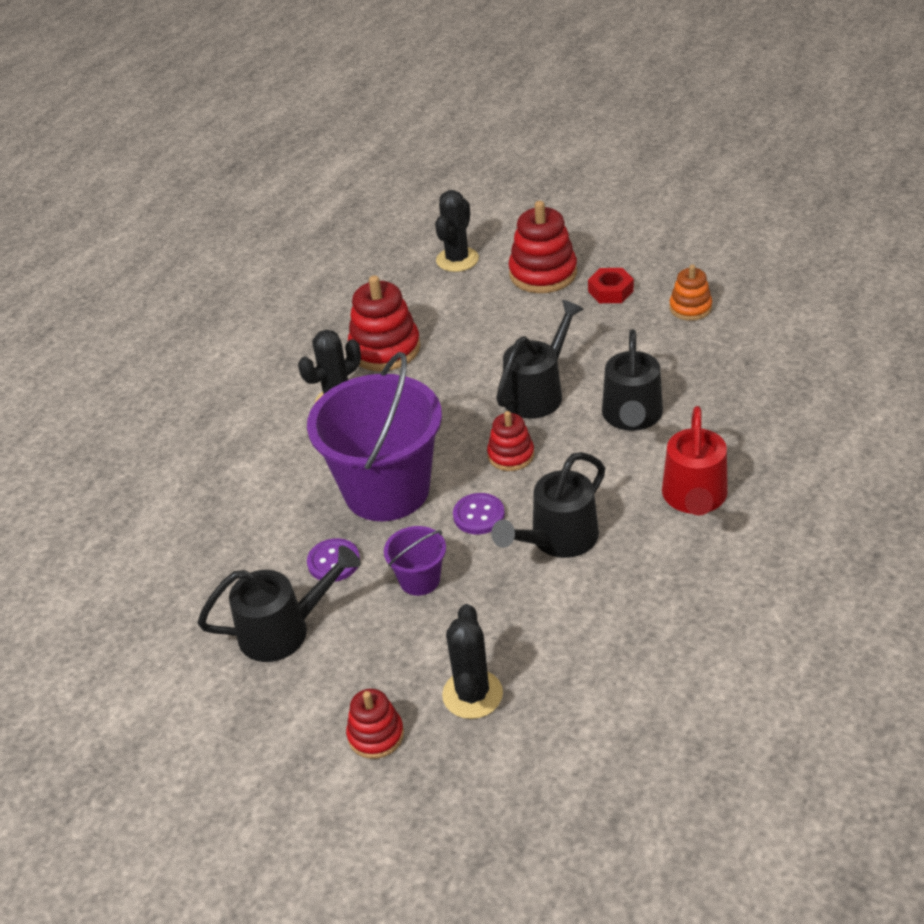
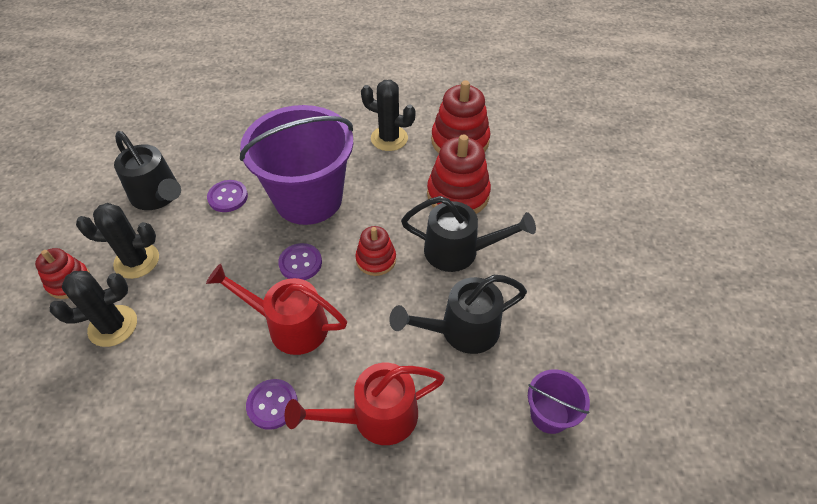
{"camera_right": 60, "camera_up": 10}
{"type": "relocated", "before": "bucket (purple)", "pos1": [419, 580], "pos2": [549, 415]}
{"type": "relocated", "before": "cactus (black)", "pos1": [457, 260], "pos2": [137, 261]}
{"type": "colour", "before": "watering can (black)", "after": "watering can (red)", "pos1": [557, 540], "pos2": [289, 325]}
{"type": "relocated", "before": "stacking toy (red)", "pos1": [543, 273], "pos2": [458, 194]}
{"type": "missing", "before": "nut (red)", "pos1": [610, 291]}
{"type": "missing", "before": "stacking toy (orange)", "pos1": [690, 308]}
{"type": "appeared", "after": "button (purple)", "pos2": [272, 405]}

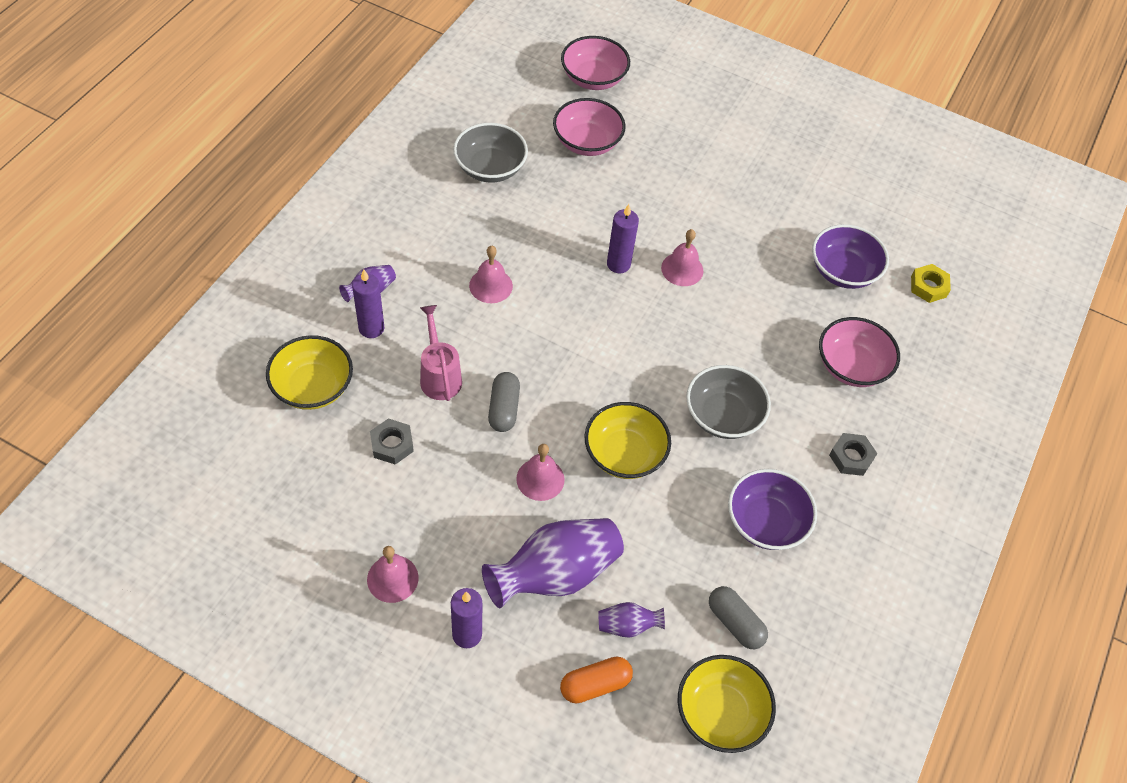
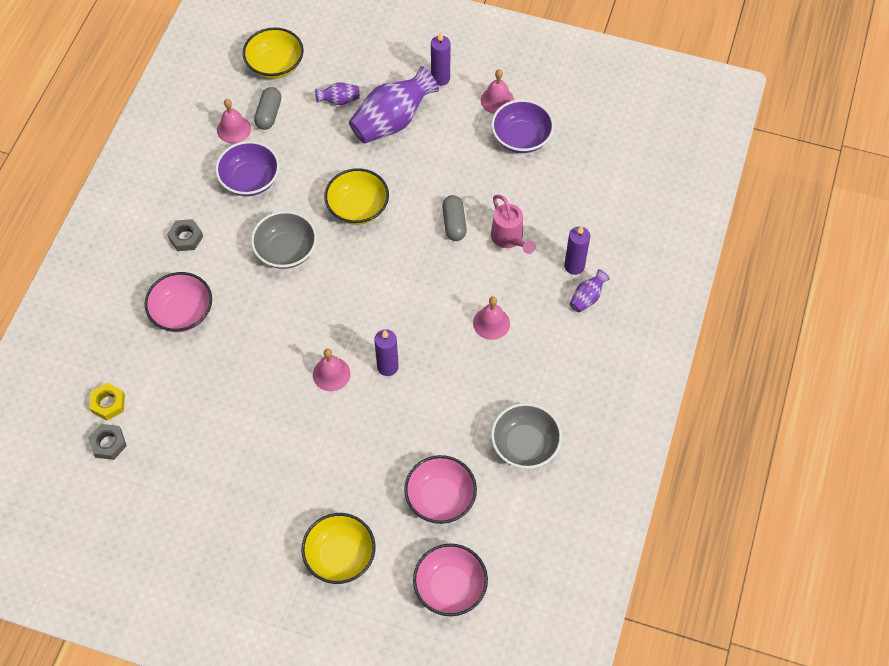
{"camera_right": 175, "camera_up": 5}
{"type": "relocated", "before": "bowl (yellow)", "pos1": [313, 387], "pos2": [340, 556]}
{"type": "relocated", "before": "nut (grey)", "pos1": [392, 444], "pos2": [108, 443]}
{"type": "relocated", "before": "bell (pink)", "pos1": [540, 479], "pos2": [233, 129]}
{"type": "missing", "before": "capsule (orange)", "pos1": [595, 684]}
{"type": "spun", "before": "capsule (grey)", "pos1": [735, 623], "pos2": [269, 114], "turn": 60}
{"type": "relocated", "before": "bowl (purple)", "pos1": [843, 271], "pos2": [521, 138]}

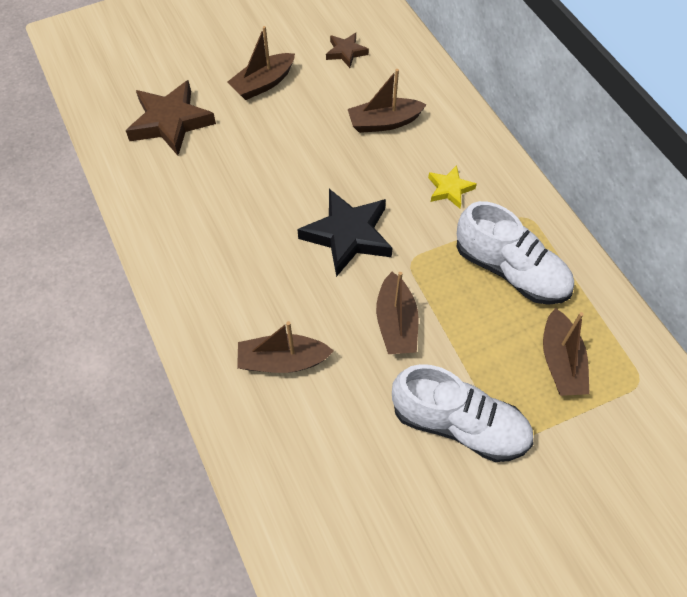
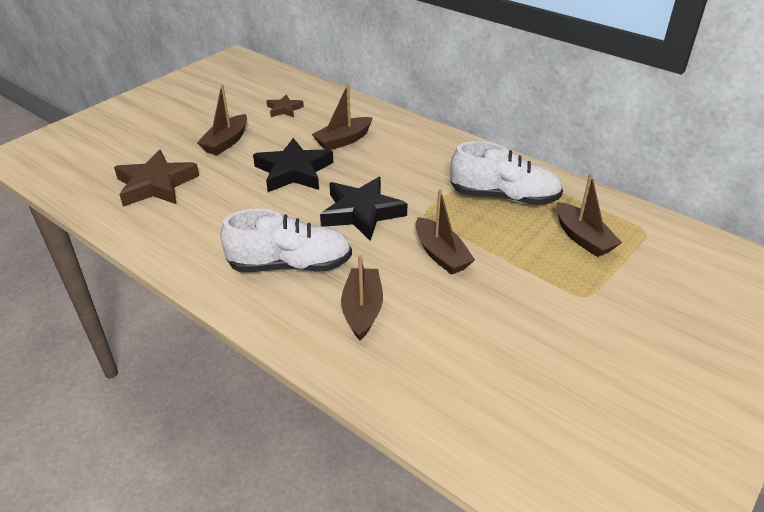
{"camera_right": -25, "camera_up": -20}
{"type": "spun", "before": "boat (brown)", "pos1": [282, 361], "pos2": [362, 310], "turn": 120}
{"type": "relocated", "before": "shoe (white)", "pos1": [459, 424], "pos2": [290, 265]}
{"type": "missing", "before": "star (yellow)", "pos1": [450, 189]}
{"type": "appeared", "after": "star (black)", "pos2": [293, 171]}

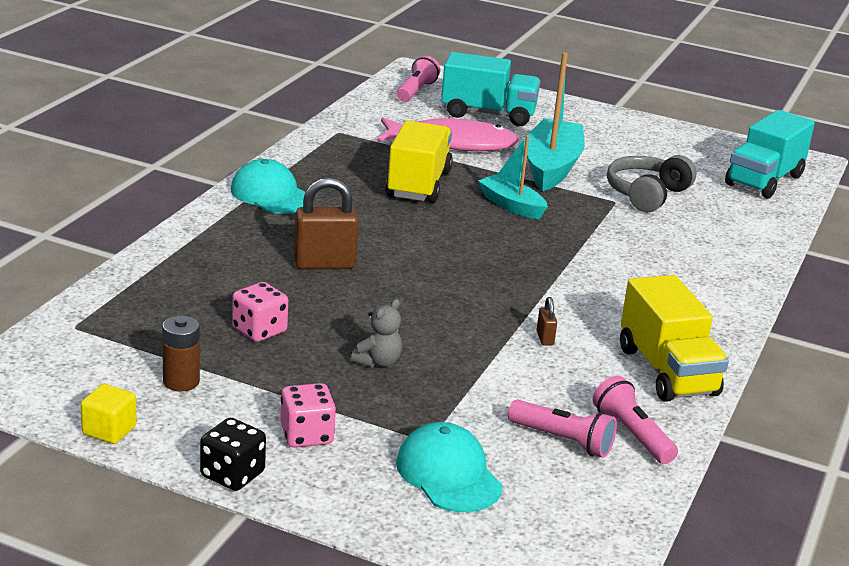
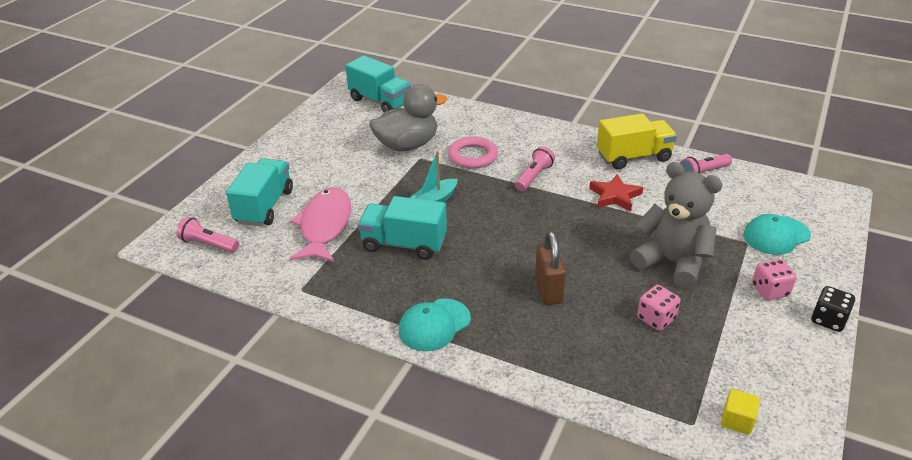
{"camera_right": -85, "camera_up": 10}
{"type": "relocated", "before": "cube (yellow)", "pos1": [109, 430], "pos2": [737, 420]}
{"type": "missing", "before": "battery (brown)", "pos1": [181, 382]}
{"type": "size", "before": "teddy bear (grey)", "pos1": [378, 362], "pos2": [672, 262], "scale": 2.38}
{"type": "colour", "before": "truck (yellow)", "after": "truck (turquoise)", "pos1": [418, 184], "pos2": [404, 244]}
{"type": "relocated", "before": "flashlight (pink)", "pos1": [563, 440], "pos2": [533, 177]}
{"type": "missing", "before": "boat (turquoise)", "pos1": [551, 167]}
{"type": "exchanged", "before": "padlock (brown)", "after": "star (red)", "pos1": [545, 338], "pos2": [615, 196]}
{"type": "exchanged", "before": "headphones (grey)", "after": "duck (grey)", "pos1": [647, 194], "pos2": [407, 145]}
{"type": "appeared", "after": "ring (pink)", "pos2": [473, 156]}

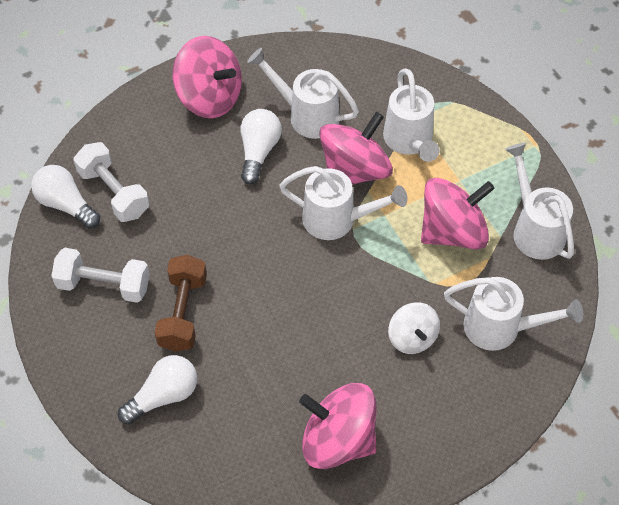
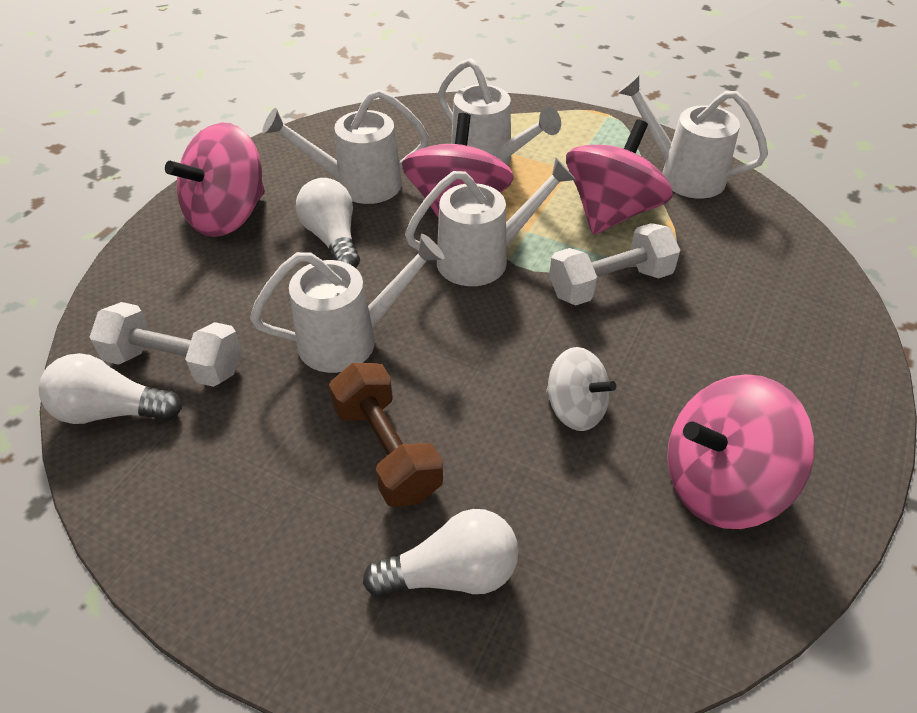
{"camera_right": -35, "camera_up": -10}
{"type": "relocated", "before": "dumbbell (white)", "pos1": [104, 285], "pos2": [610, 284]}
{"type": "spun", "before": "light bulb (white)", "pos1": [163, 396], "pos2": [451, 574], "turn": 60}
{"type": "spun", "before": "spinning top (pink)", "pos1": [209, 97], "pos2": [228, 215], "turn": 135}
{"type": "relocated", "before": "spinning top (white)", "pos1": [412, 338], "pos2": [575, 409]}
{"type": "relocated", "before": "watering can (white)", "pos1": [500, 328], "pos2": [349, 339]}

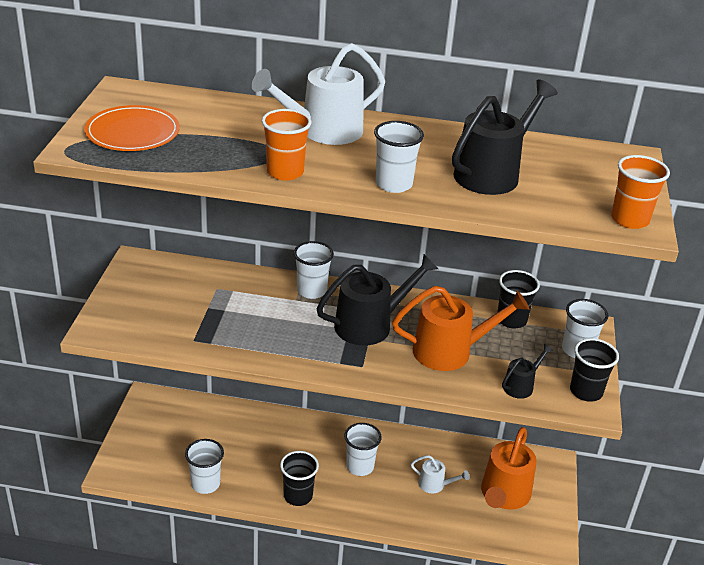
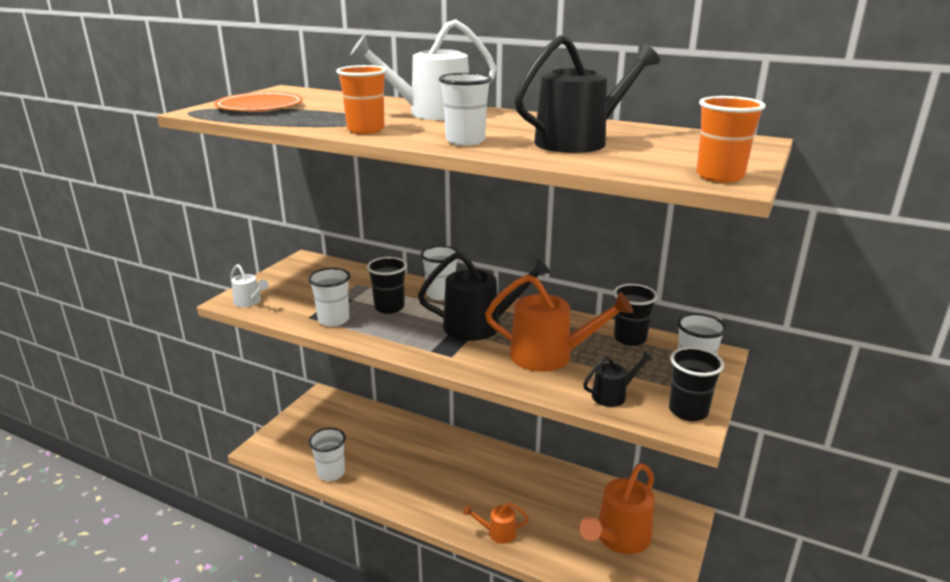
{"camera_right": 20, "camera_up": -10}
{"type": "relocated", "before": "cup (black)", "pos1": [298, 496], "pos2": [389, 307]}
{"type": "relocated", "before": "cup (white)", "pos1": [360, 466], "pos2": [333, 320]}
{"type": "relocated", "before": "watering can (white)", "pos1": [435, 485], "pos2": [250, 302]}
{"type": "appeared", "after": "watering can (orange)", "pos2": [497, 533]}

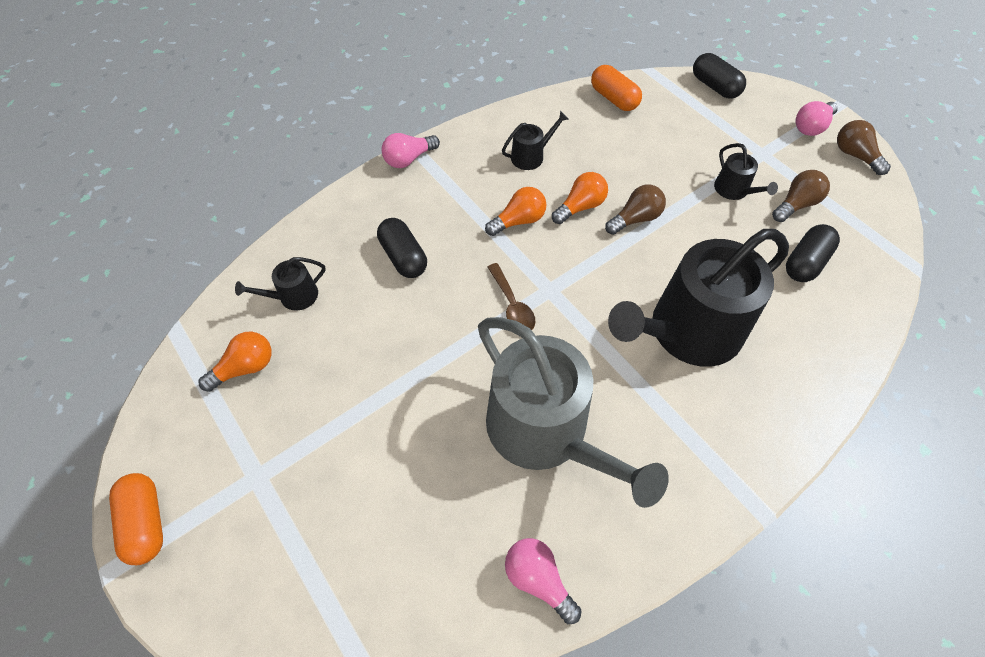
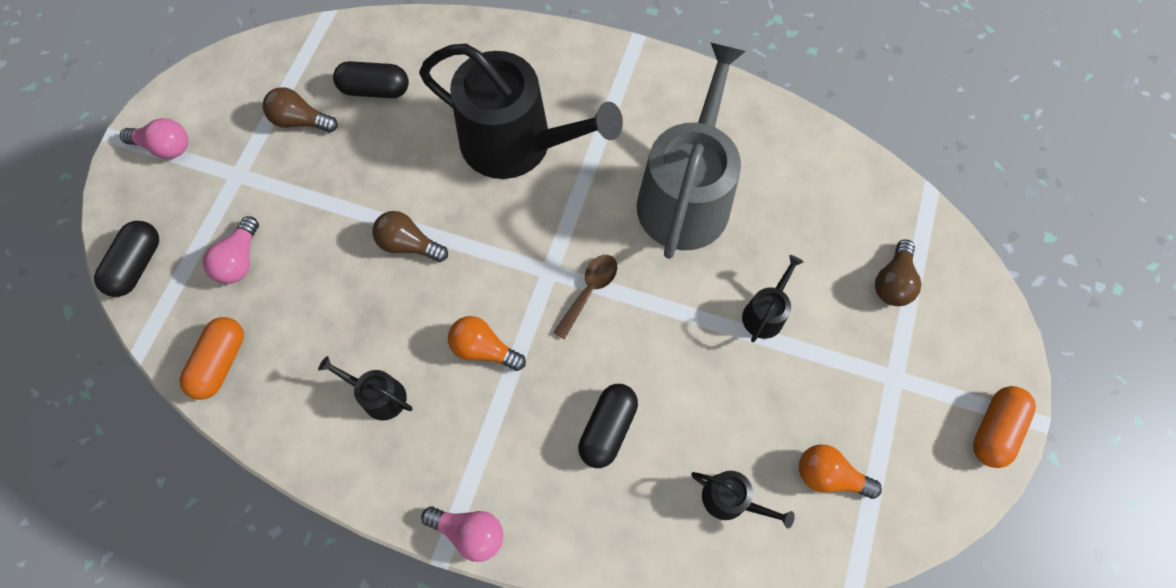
{"camera_right": -125, "camera_up": 10}
{"type": "relocated", "before": "light bulb (pink)", "pos1": [538, 579], "pos2": [240, 260]}
{"type": "missing", "before": "light bulb (orange)", "pos1": [580, 207]}
{"type": "relocated", "before": "watering can (black)", "pos1": [734, 190], "pos2": [765, 313]}
{"type": "relocated", "before": "light bulb (brown)", "pos1": [854, 155], "pos2": [892, 282]}

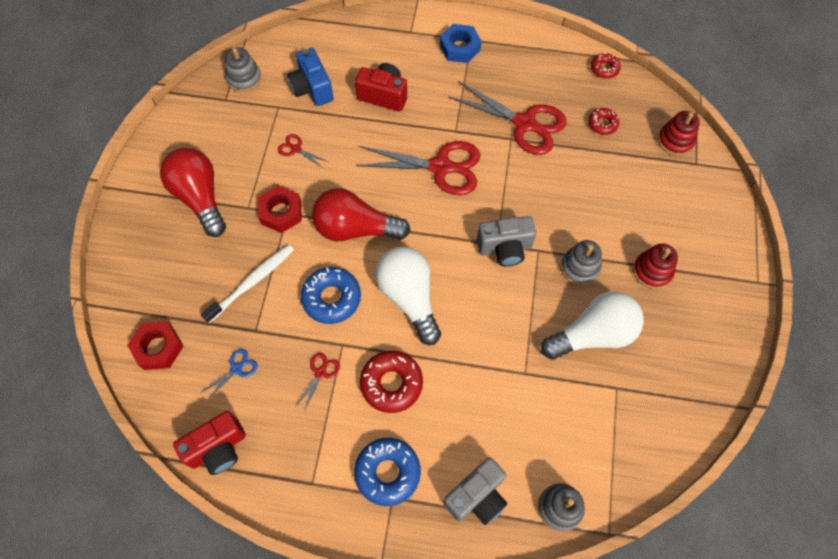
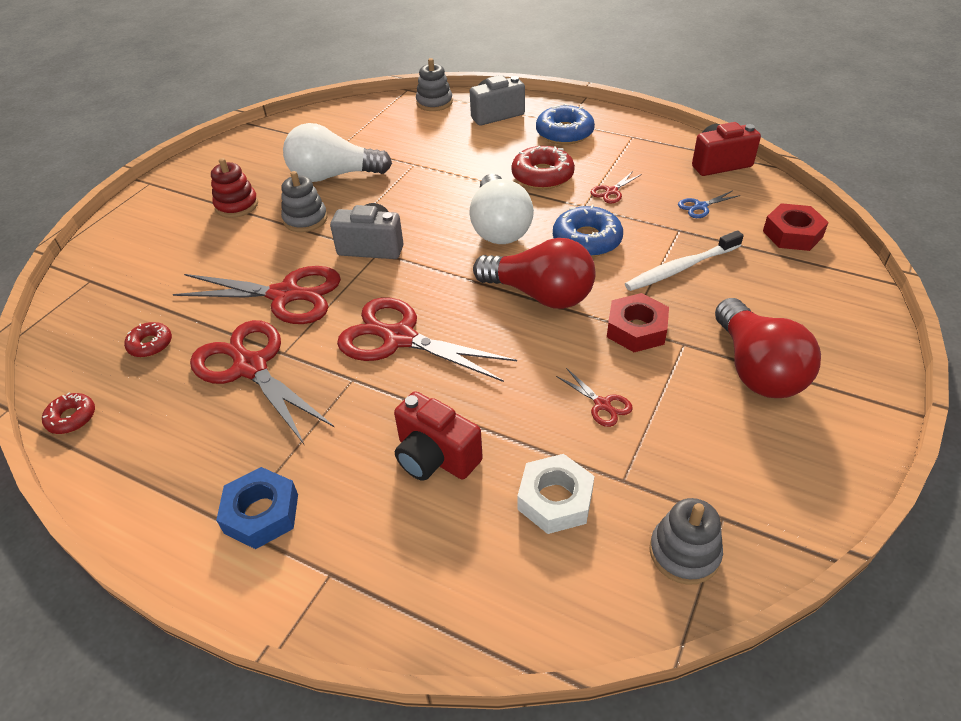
{"camera_right": -160, "camera_up": -20}
{"type": "exchanged", "before": "camera (blue)", "after": "nut (white)", "pos1": [312, 88], "pos2": [555, 499]}
{"type": "missing", "before": "stacking toy (red)", "pos1": [675, 141]}
{"type": "appeared", "after": "scissors (red)", "pos2": [285, 295]}

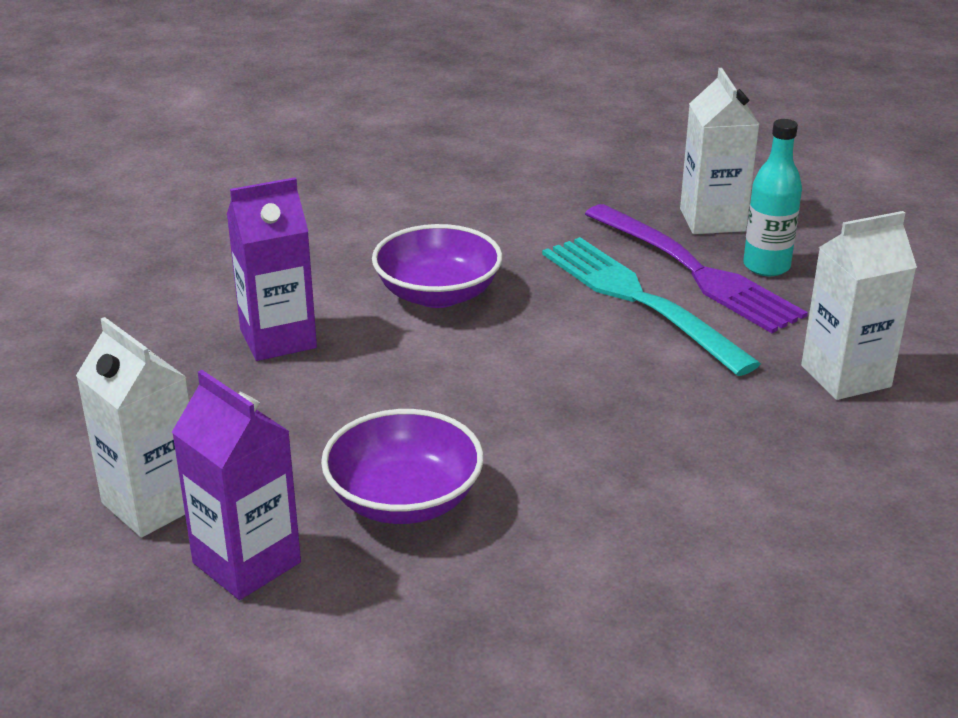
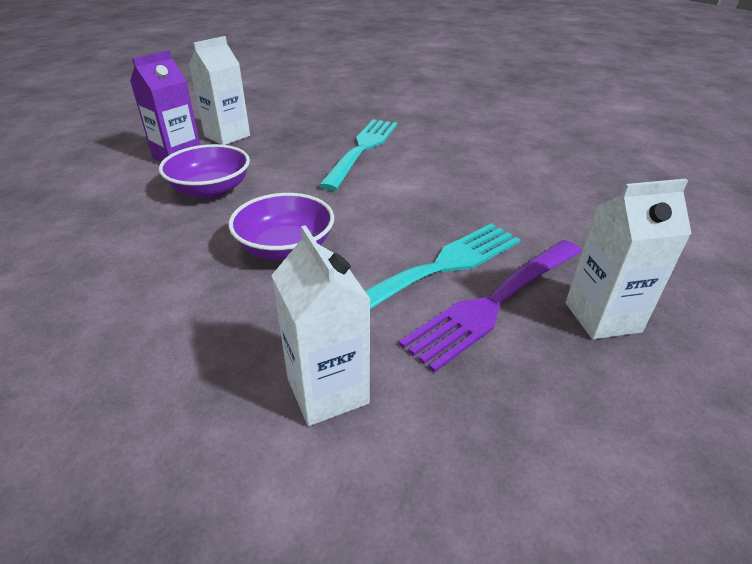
{"camera_right": 85, "camera_up": 5}
{"type": "exchanged", "before": "carton (purple)", "after": "fork (turquoise)", "pos1": [278, 339], "pos2": [362, 149]}
{"type": "relocated", "before": "bowl (purple)", "pos1": [438, 294], "pos2": [285, 248]}
{"type": "missing", "before": "bottle (turquoise)", "pos1": [766, 266]}

